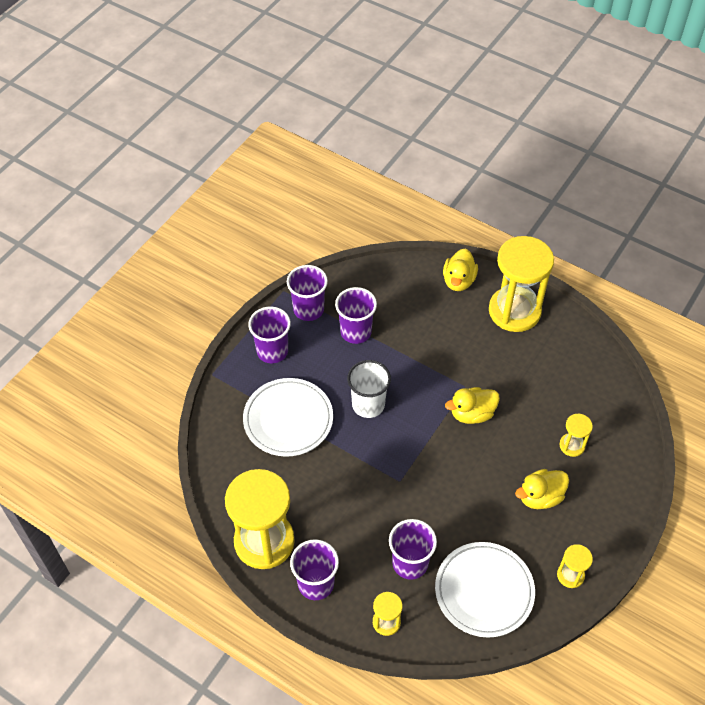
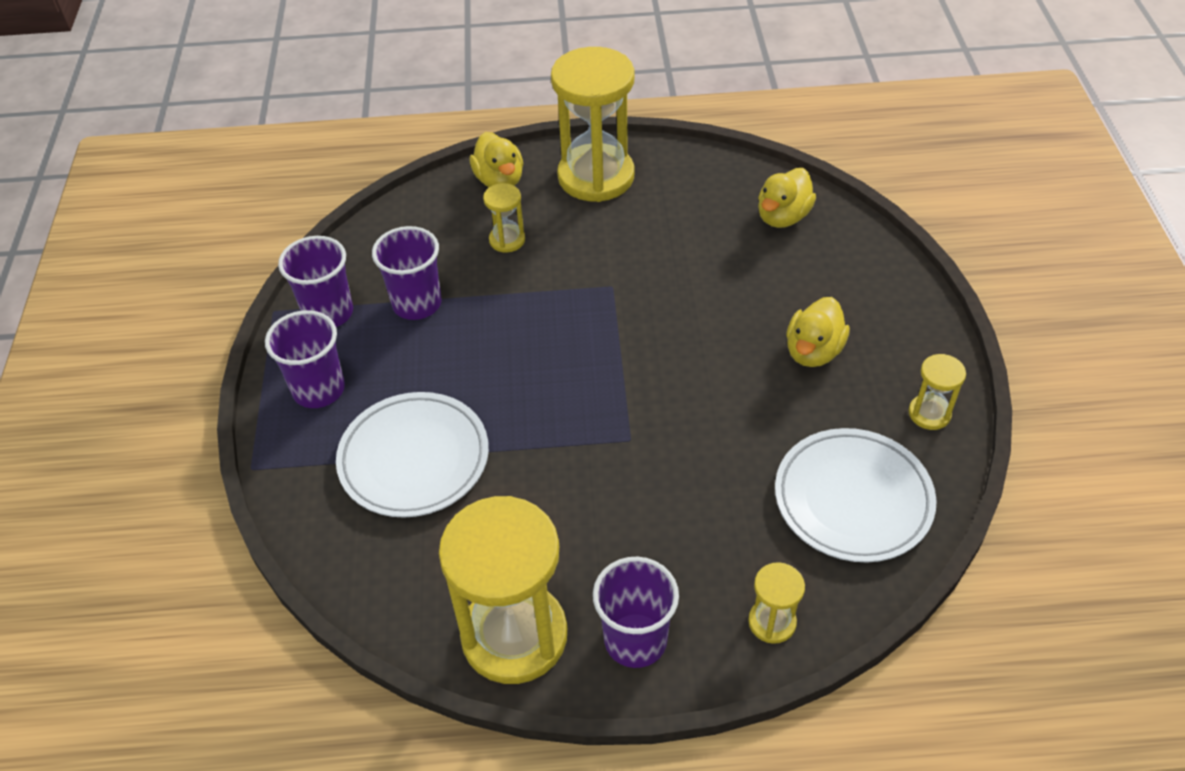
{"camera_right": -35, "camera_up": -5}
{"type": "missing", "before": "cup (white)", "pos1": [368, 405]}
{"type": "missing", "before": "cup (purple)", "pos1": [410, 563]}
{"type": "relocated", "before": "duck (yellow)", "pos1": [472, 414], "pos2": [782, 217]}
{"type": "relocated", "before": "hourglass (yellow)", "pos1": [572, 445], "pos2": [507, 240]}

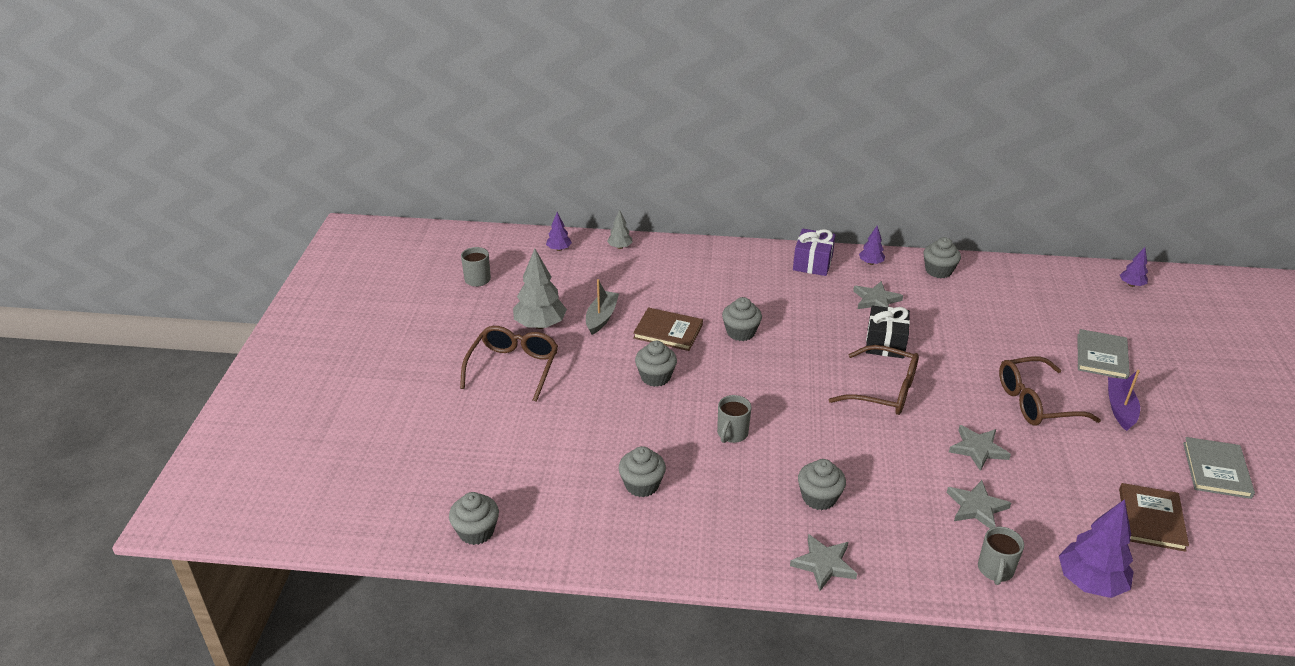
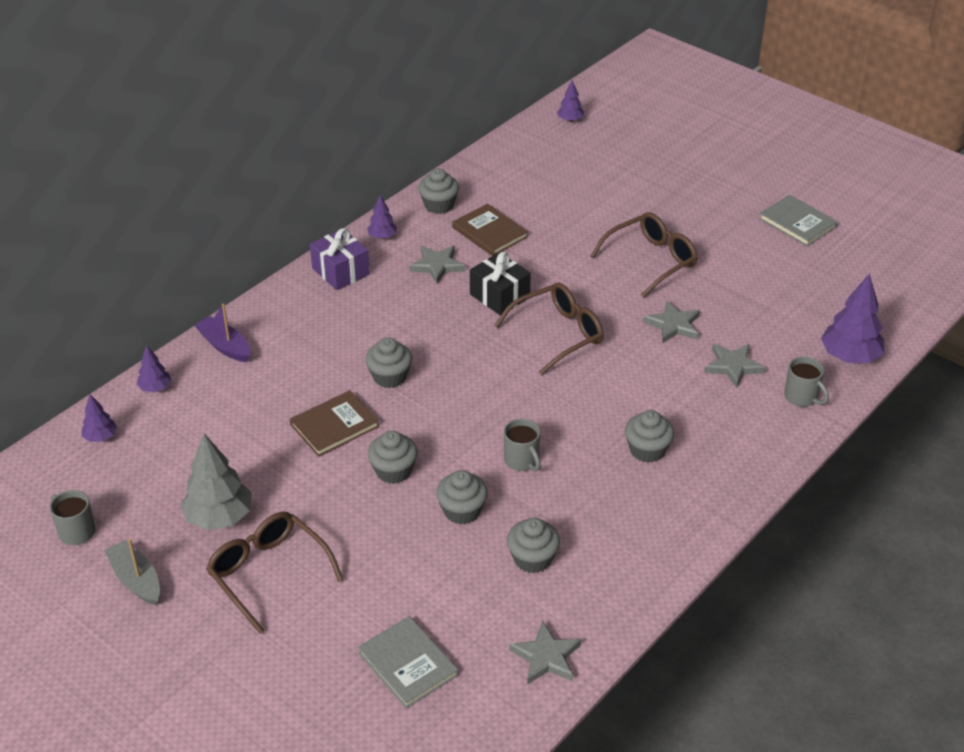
{"camera_right": -55, "camera_up": 5}
{"type": "relocated", "before": "cupcake (grey)", "pos1": [476, 531], "pos2": [462, 511]}
{"type": "relocated", "before": "boat (grey)", "pos1": [601, 317], "pos2": [136, 580]}
{"type": "colour", "before": "tree (grey)", "after": "tree (purple)", "pos1": [620, 247], "pos2": [155, 388]}
{"type": "relocated", "before": "star (grey)", "pos1": [824, 564], "pos2": [546, 657]}
{"type": "spun", "before": "glasses (brown)", "pos1": [1035, 402], "pos2": [651, 260], "turn": -150}
{"type": "relocated", "before": "book (grey)", "pos1": [1102, 356], "pos2": [408, 664]}
{"type": "relocated", "before": "boat (purple)", "pos1": [1120, 409], "pos2": [225, 346]}
{"type": "relocated", "before": "book (brown)", "pos1": [1151, 519], "pos2": [489, 232]}

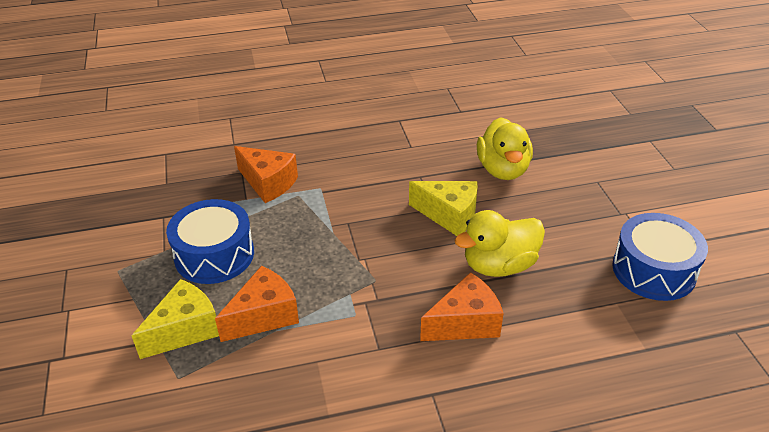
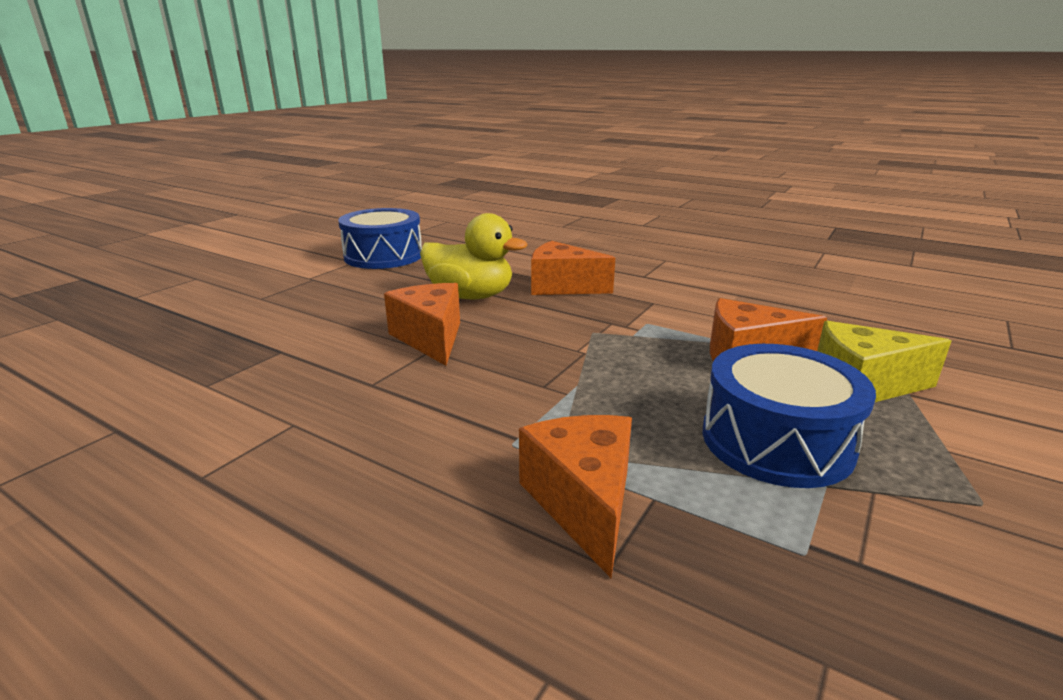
{"camera_right": -135, "camera_up": -15}
{"type": "colour", "before": "cheese (yellow)", "after": "cheese (orange)", "pos1": [449, 215], "pos2": [430, 338]}
{"type": "missing", "before": "duck (yellow)", "pos1": [503, 170]}

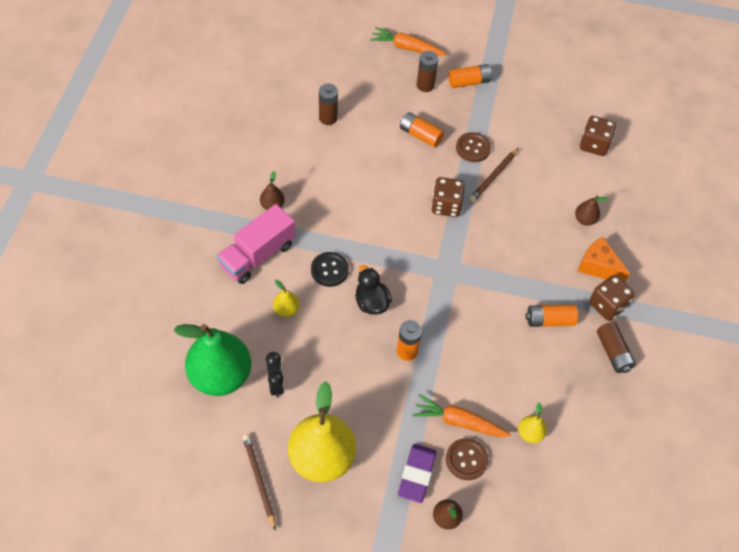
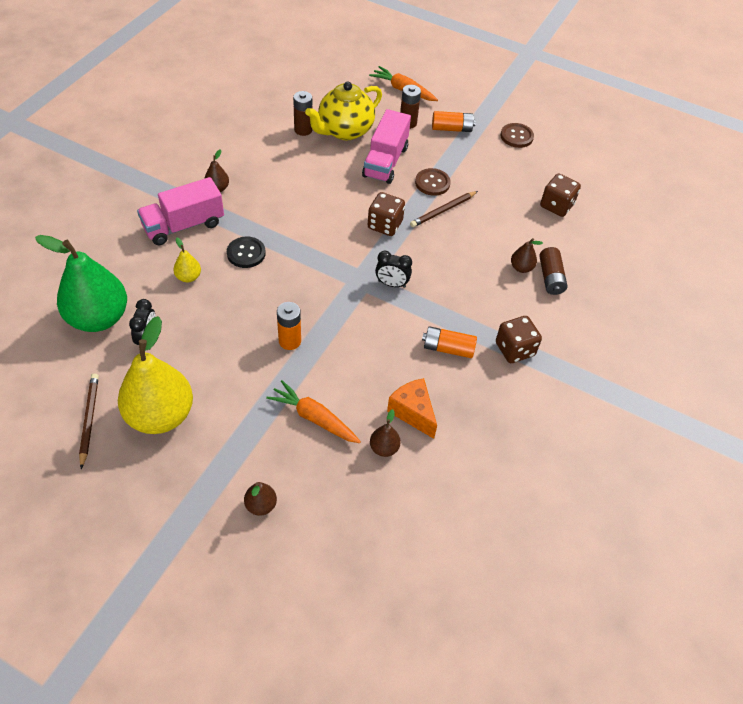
{"camera_right": 15, "camera_up": -5}
{"type": "missing", "before": "duck (black)", "pos1": [371, 302]}
{"type": "missing", "before": "eraser (purple)", "pos1": [417, 474]}
{"type": "exchanged", "before": "battery (orange)", "after": "truck (pink)", "pos1": [420, 135], "pos2": [385, 162]}
{"type": "relocated", "before": "button (brown)", "pos1": [466, 459], "pos2": [516, 136]}
{"type": "colour", "before": "pear (yellow)", "after": "pear (brown)", "pos1": [530, 433], "pos2": [384, 448]}
{"type": "relocated", "before": "cheese (orange)", "pos1": [598, 267], "pos2": [412, 412]}
{"type": "relocated", "before": "battery (brown)", "pos1": [613, 352], "pos2": [550, 278]}
{"type": "appeared", "after": "teapot (yellow)", "pos2": [344, 131]}
{"type": "appeared", "after": "clock (black)", "pos2": [392, 284]}

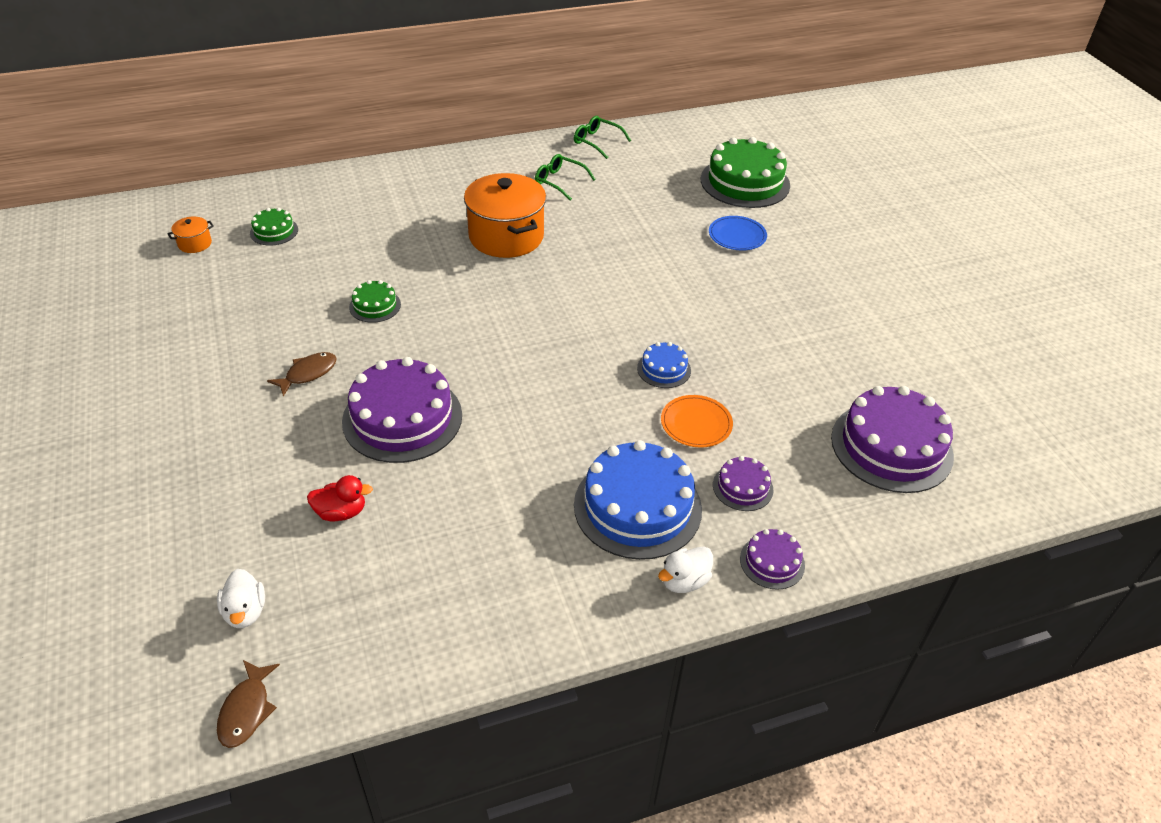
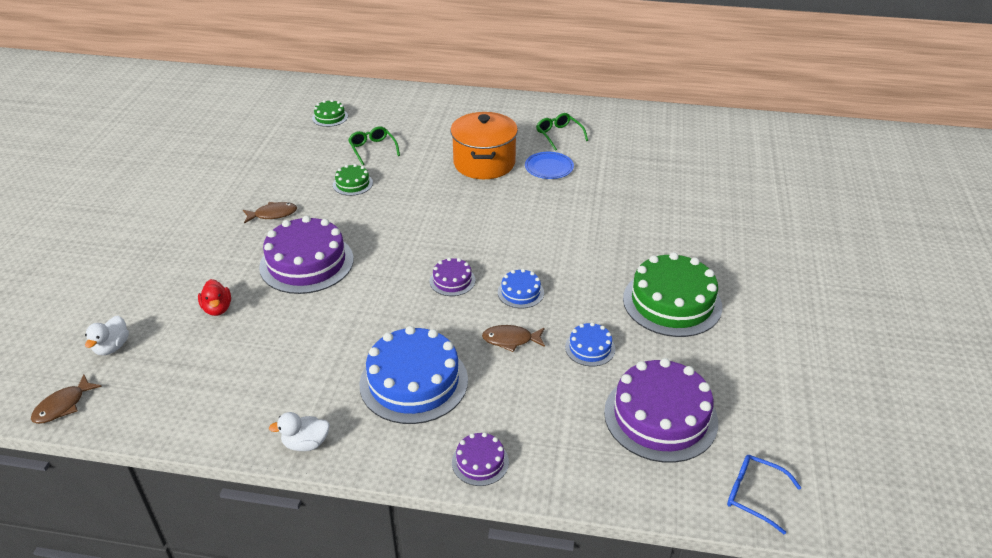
{"camera_right": 30, "camera_up": -5}
{"type": "missing", "before": "pot (orange)", "pos1": [195, 244]}
{"type": "spun", "before": "duck (red)", "pos1": [341, 512], "pos2": [217, 309], "turn": 45}
{"type": "relocated", "before": "glasses (green)", "pos1": [597, 142], "pos2": [372, 149]}
{"type": "relocated", "before": "duck (white)", "pos1": [684, 581], "pos2": [306, 443]}
{"type": "exchanged", "before": "plate (orange)", "after": "fish (brown)", "pos1": [696, 423], "pos2": [510, 340]}
{"type": "relocated", "before": "cake (green)", "pos1": [745, 182], "pos2": [672, 302]}
{"type": "relocated", "before": "plate (blue)", "pos1": [737, 235], "pos2": [549, 167]}
{"type": "relocated", "before": "cake (purple)", "pos1": [742, 487], "pos2": [452, 280]}
{"type": "appeared", "after": "cake (blue)", "pos2": [590, 348]}
{"type": "appeared", "after": "glasses (blue)", "pos2": [754, 495]}

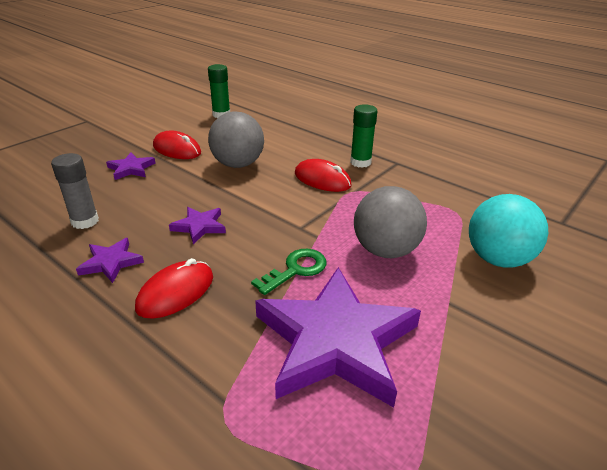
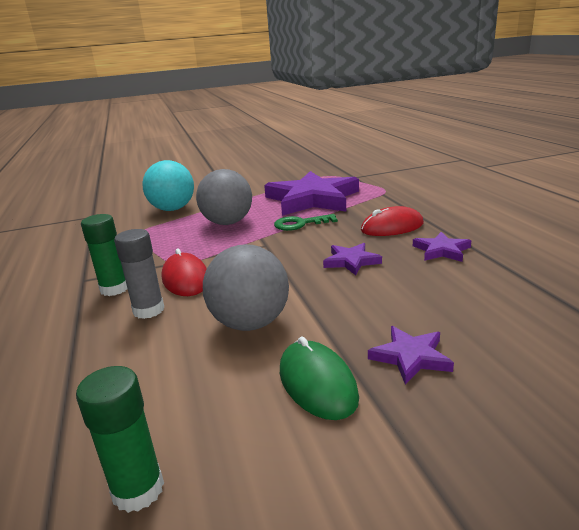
{"camera_right": -145, "camera_up": -10}
{"type": "relocated", "before": "glue stick (grey)", "pos1": [85, 221], "pos2": [148, 310]}
{"type": "colour", "before": "mouse (red)", "after": "mouse (green)", "pos1": [177, 149], "pos2": [317, 383]}

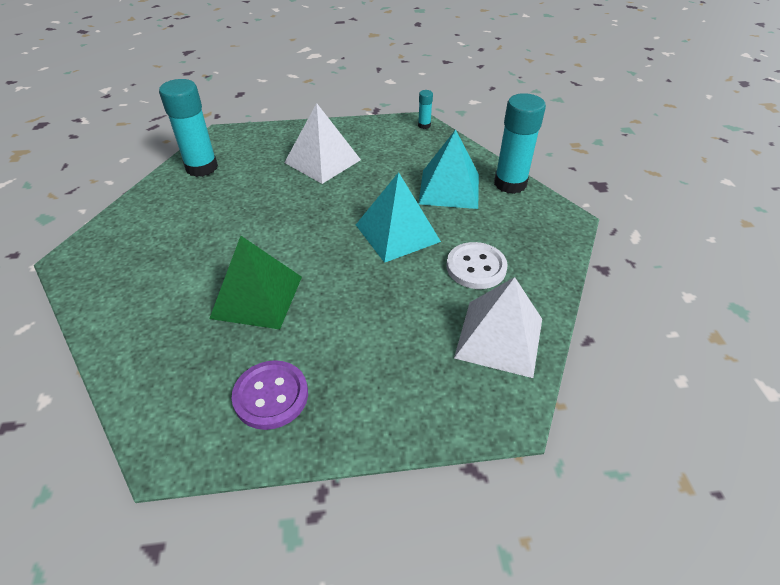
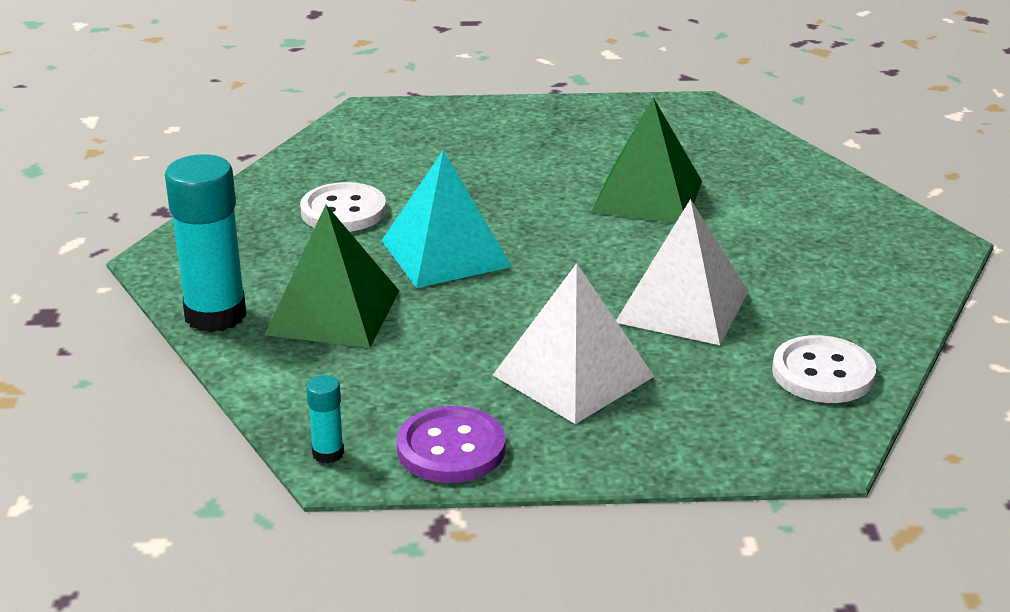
{"camera_right": -175, "camera_up": -15}
{"type": "exchanged", "before": "glue stick (turquoise)", "after": "button (white)", "pos1": [201, 167], "pos2": [823, 373]}
{"type": "relocated", "before": "button (purple)", "pos1": [271, 396], "pos2": [451, 448]}
{"type": "colour", "before": "pyramid (turquoise)", "after": "pyramid (green)", "pos1": [449, 188], "pos2": [333, 312]}
{"type": "relocated", "before": "pyramid (white)", "pos1": [499, 337], "pos2": [682, 306]}

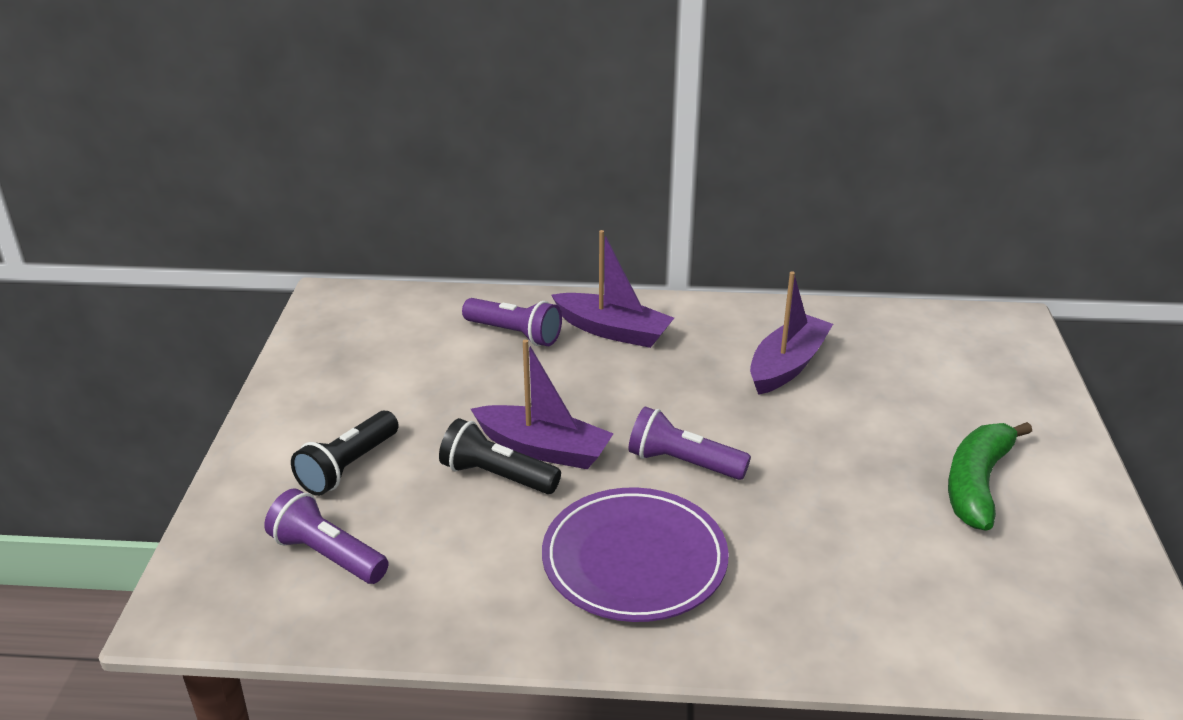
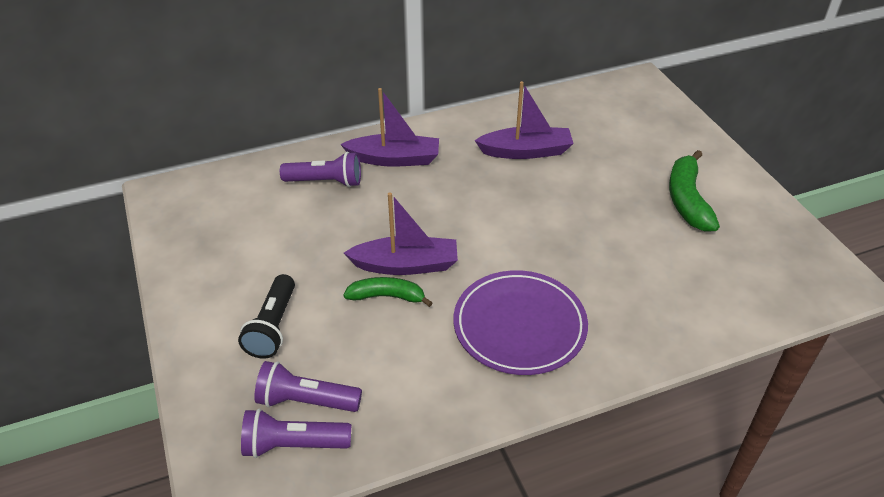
{"camera_right": -25, "camera_up": 10}
{"type": "exchanged", "before": "flashlight (black)", "after": "banana (green)", "pos1": [497, 476], "pos2": [387, 296]}
{"type": "relocated", "before": "flashlight (purple)", "pos1": [683, 463], "pos2": [293, 444]}
{"type": "spun", "before": "boat (purple)", "pos1": [787, 365], "pos2": [526, 151], "turn": 75}

